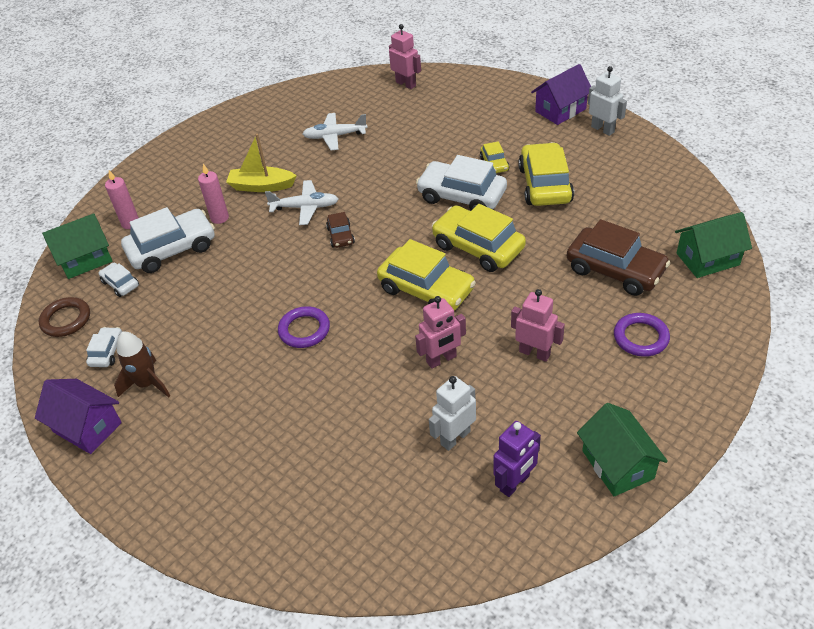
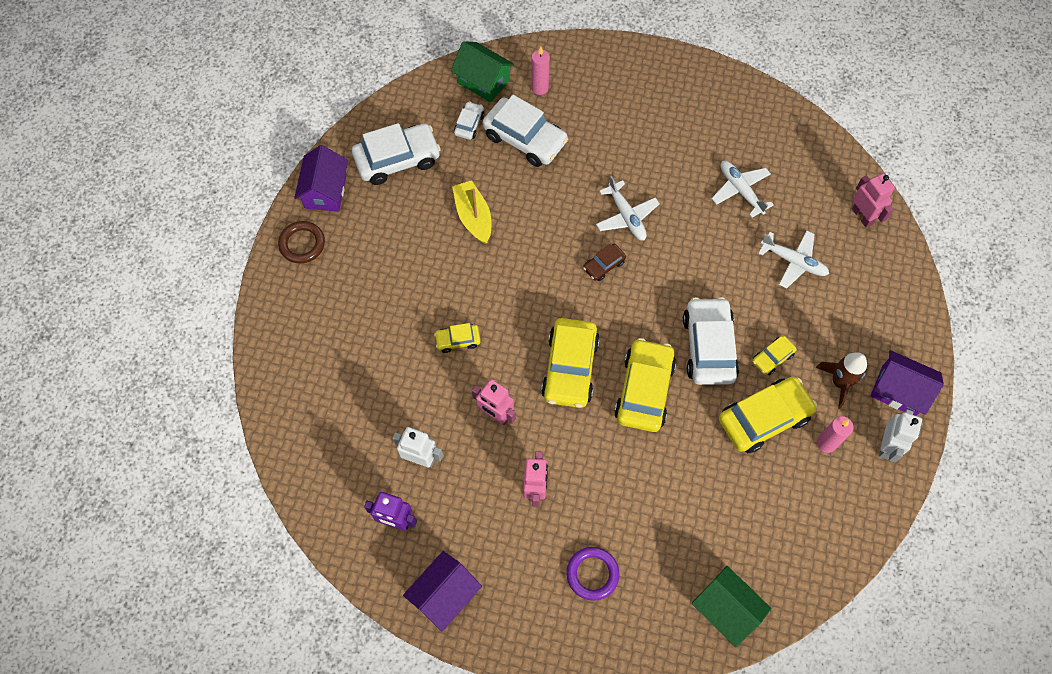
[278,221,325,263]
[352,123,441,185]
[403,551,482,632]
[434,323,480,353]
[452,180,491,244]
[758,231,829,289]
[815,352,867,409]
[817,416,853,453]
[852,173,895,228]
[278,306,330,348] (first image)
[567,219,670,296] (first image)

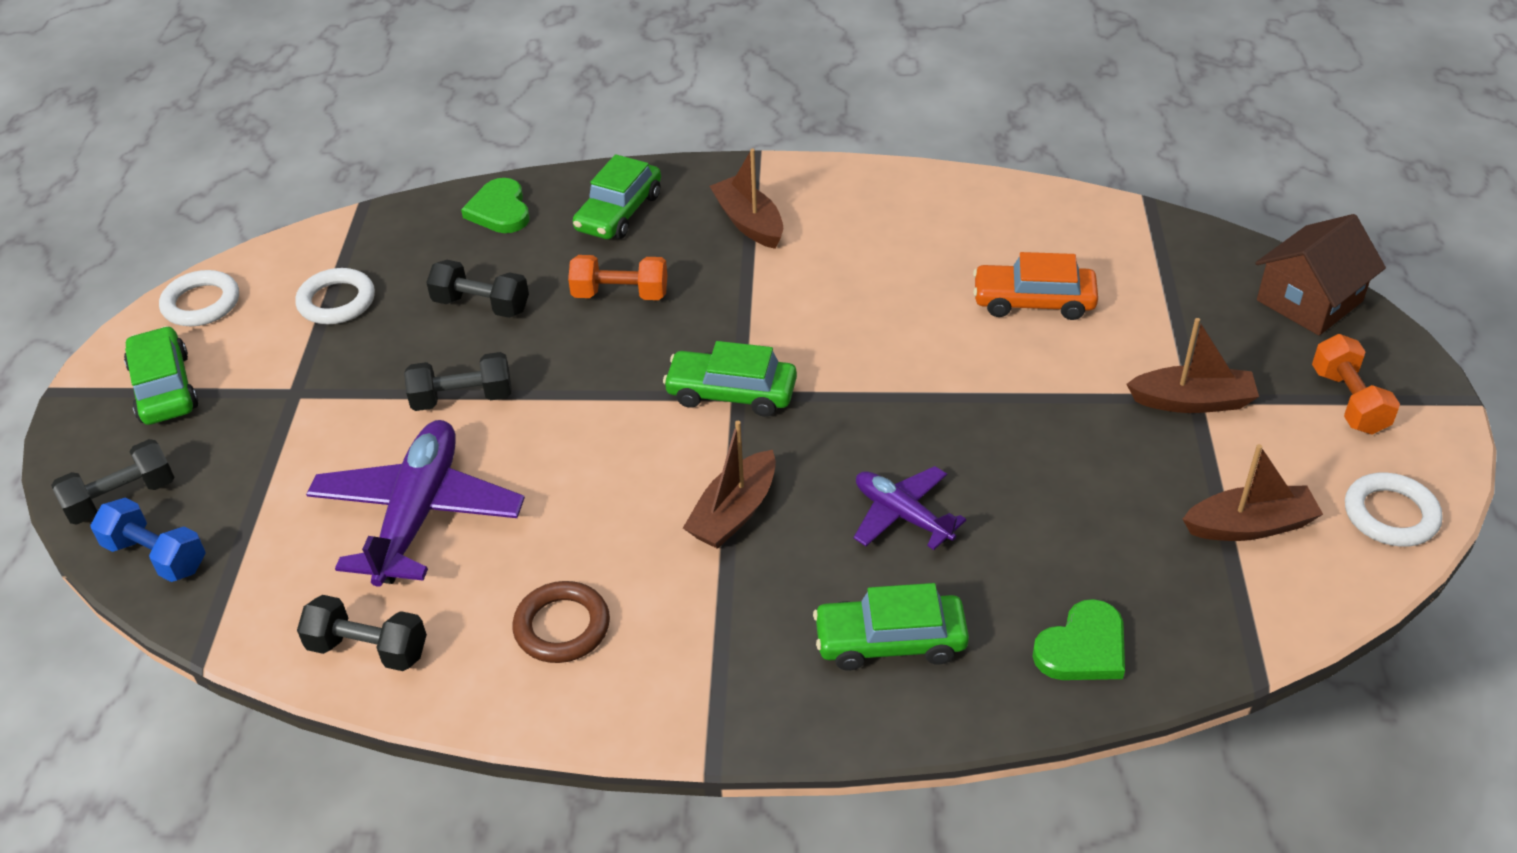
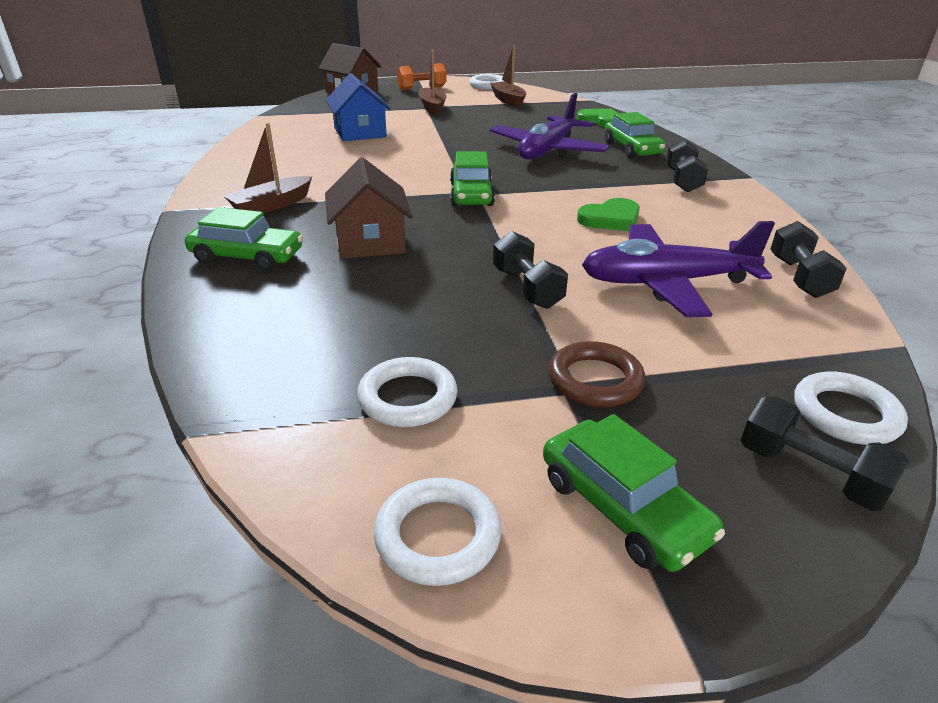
[325,157,413,259]
[326,73,391,141]
[490,93,609,159]
[543,414,725,572]
[548,341,645,407]
[577,198,640,231]
[666,139,708,192]
[794,372,908,445]
[683,421,776,549] (first image)

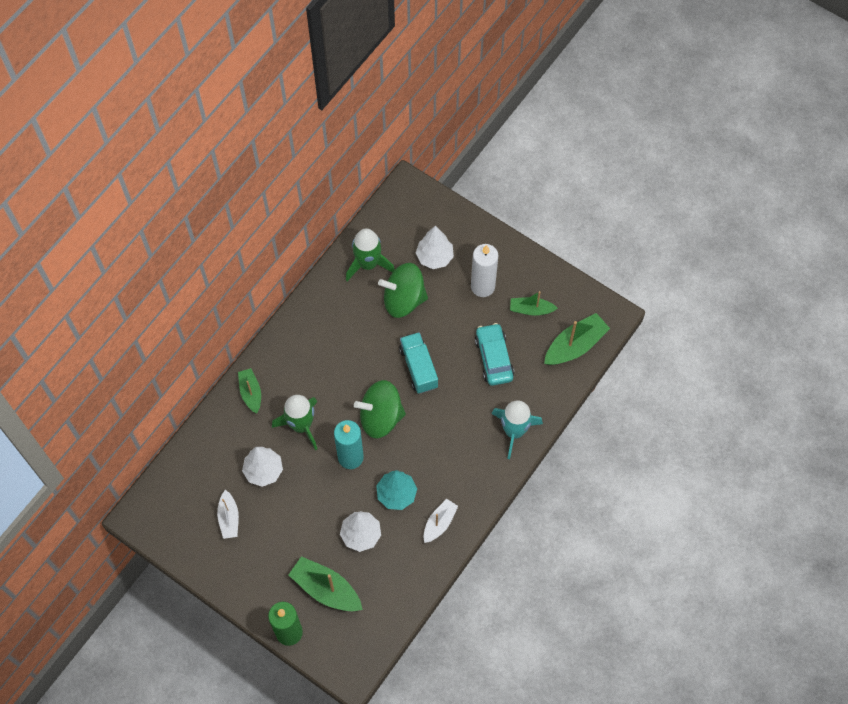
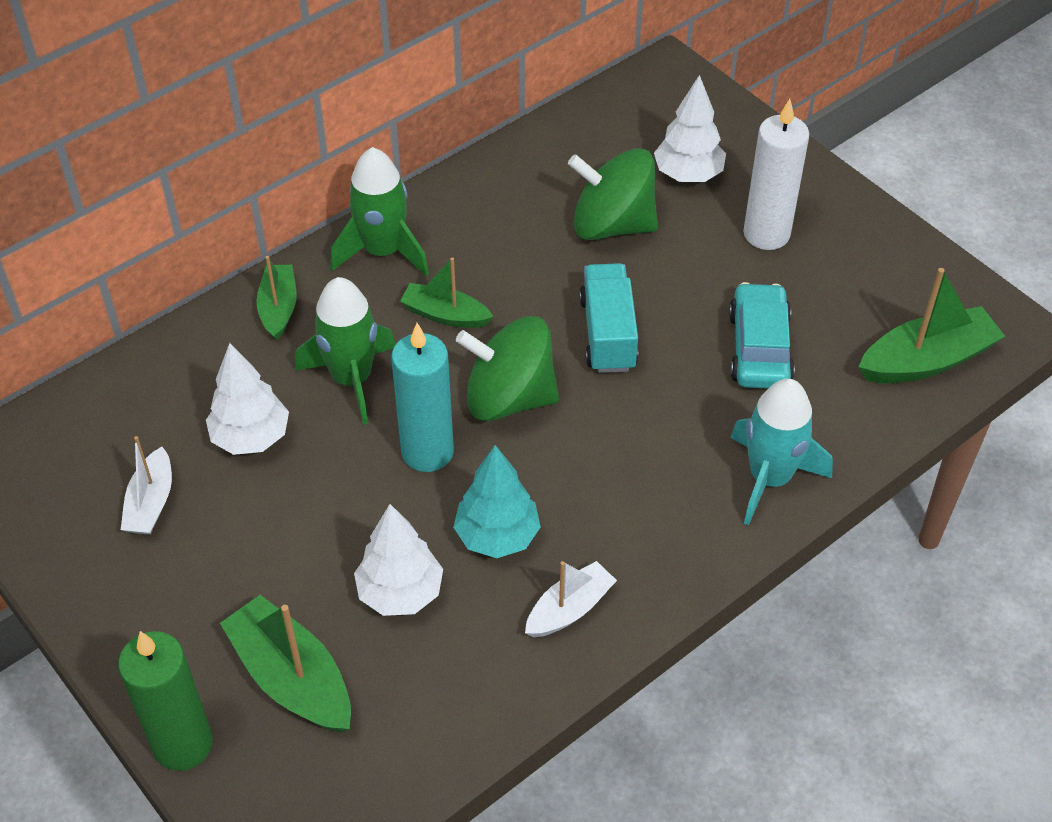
[331,147,429,276]
[400,257,494,328]

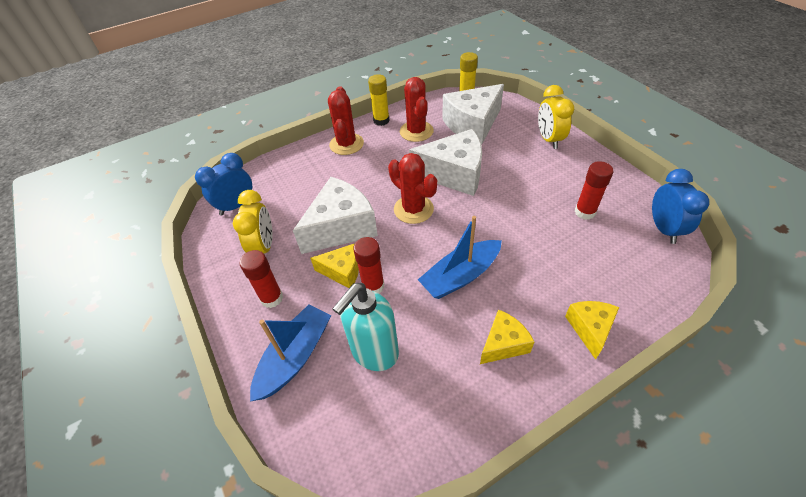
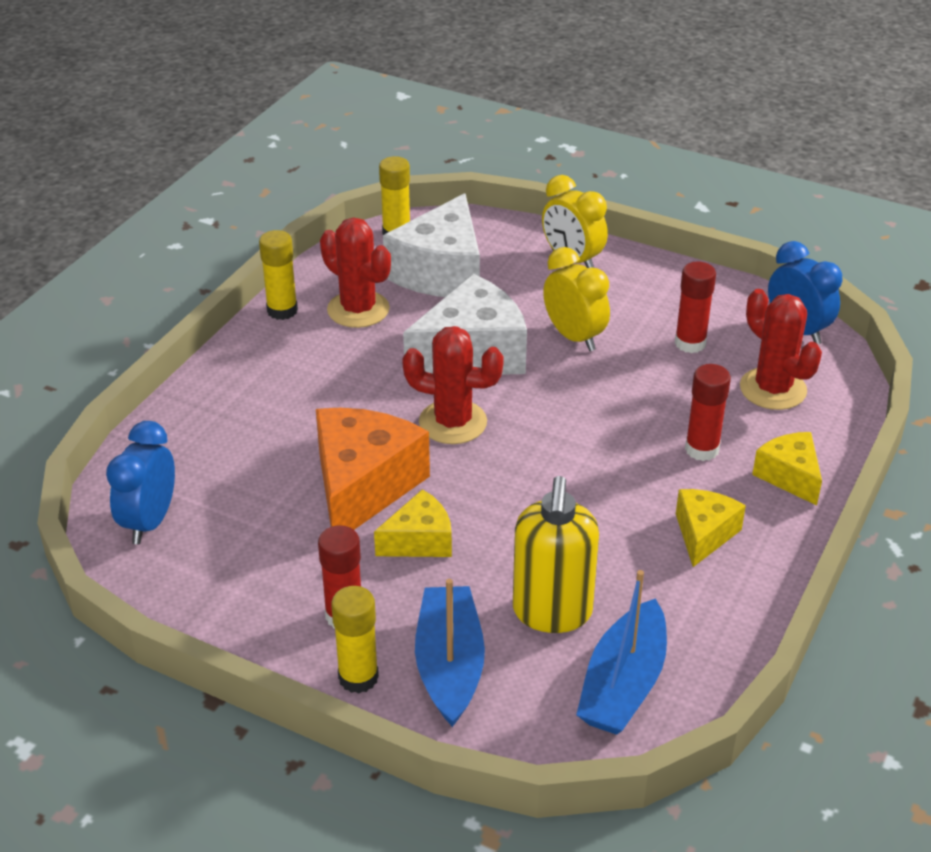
[316,408,430,530]
[331,586,379,693]
[513,476,599,633]
[543,247,610,351]
[576,570,667,735]
[685,364,731,461]
[740,289,822,410]

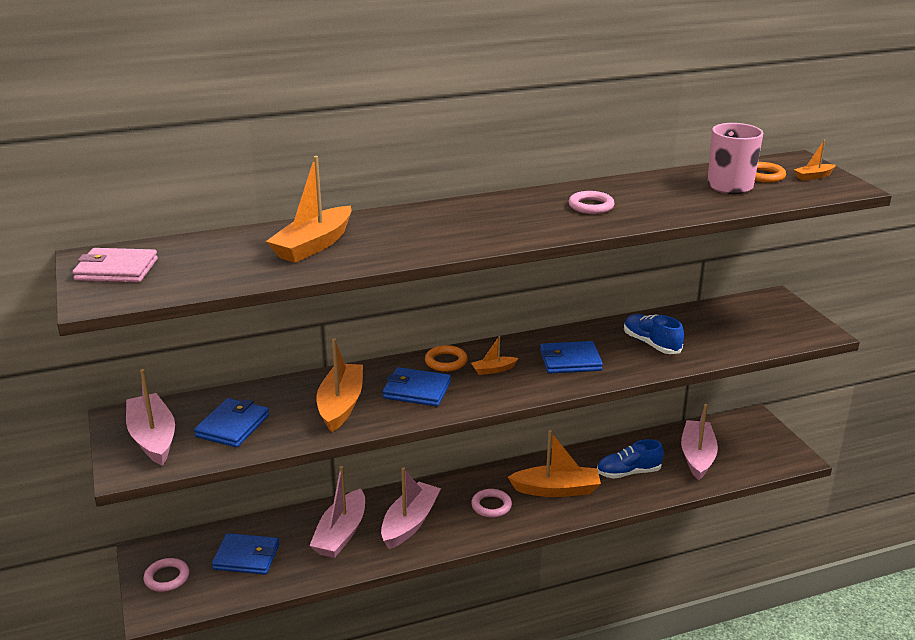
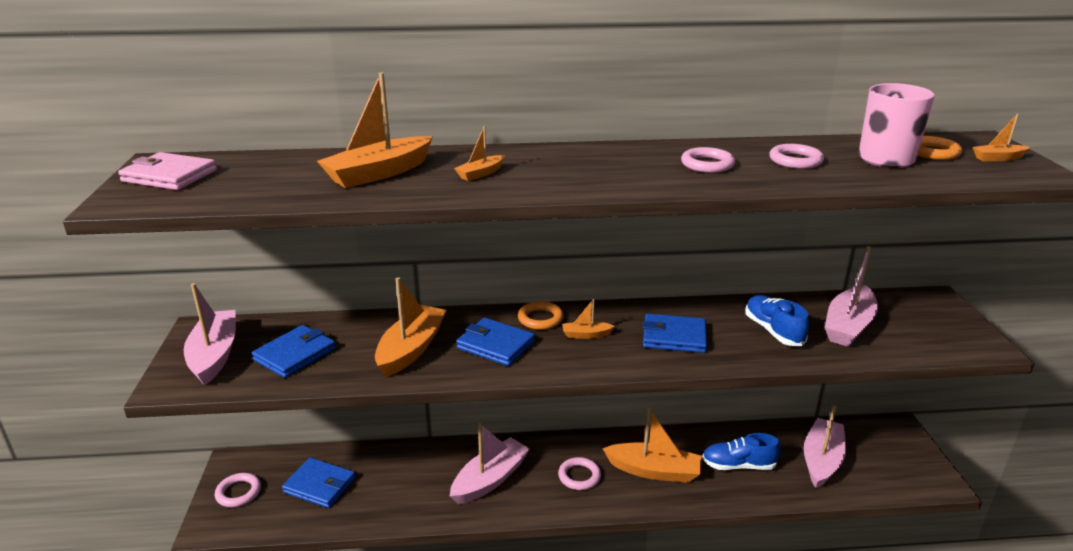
[454,126,504,181]
[769,144,824,169]
[825,246,878,347]

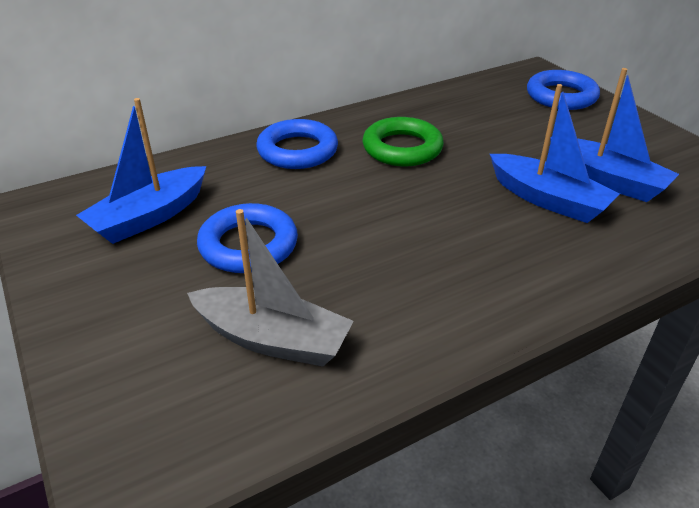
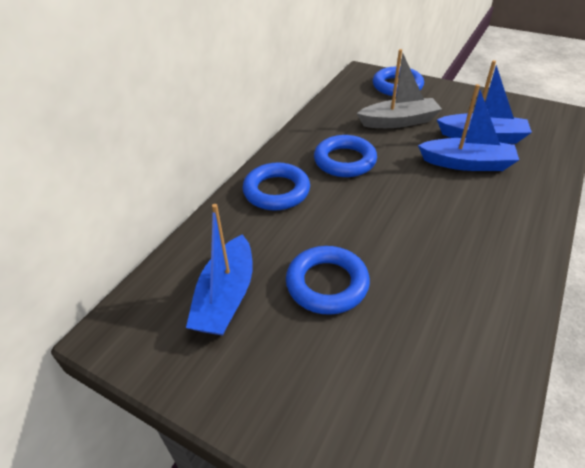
[314,135,377,177]
[357,49,442,128]

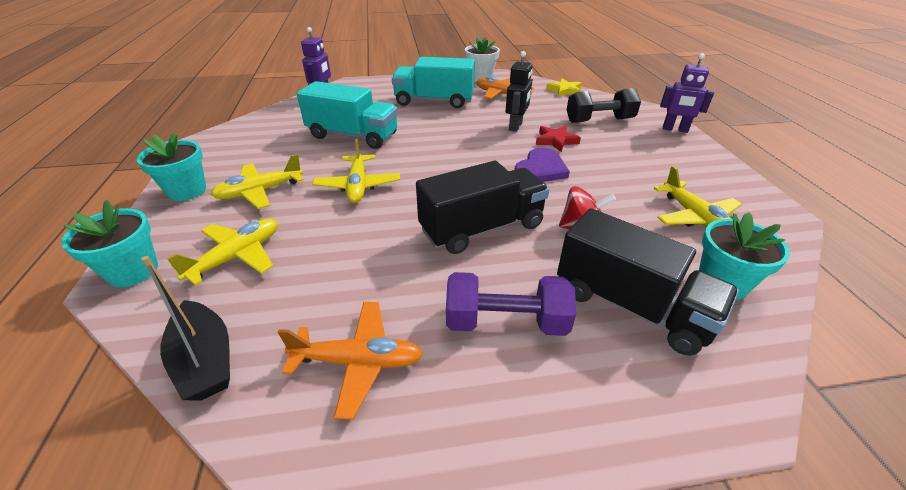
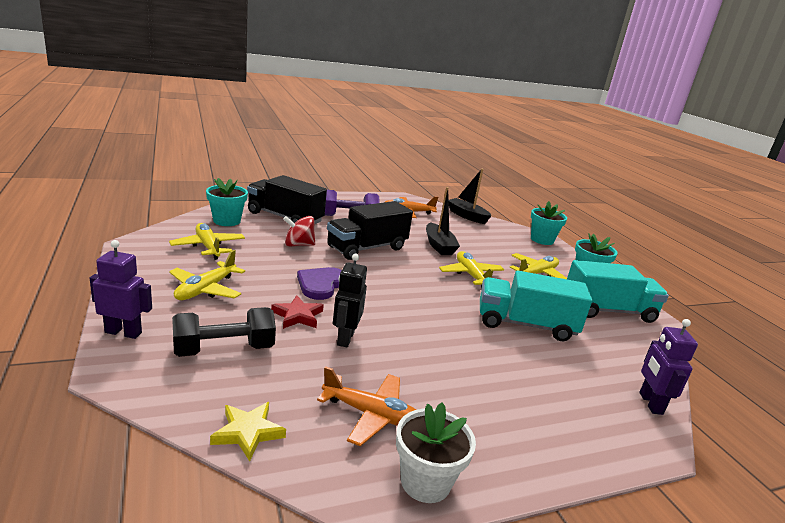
[169,250,245,300]
[426,187,460,255]
[567,260,669,323]

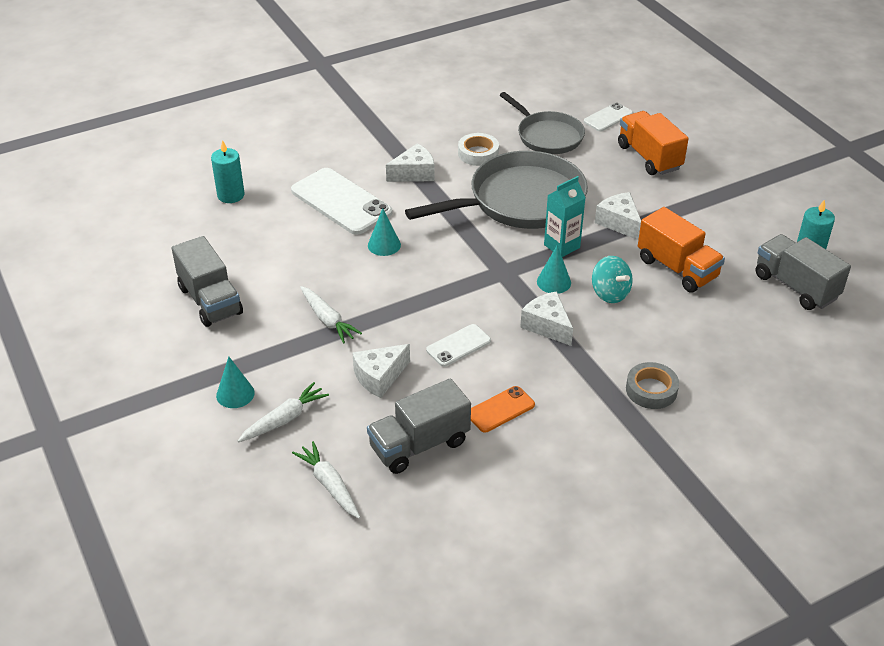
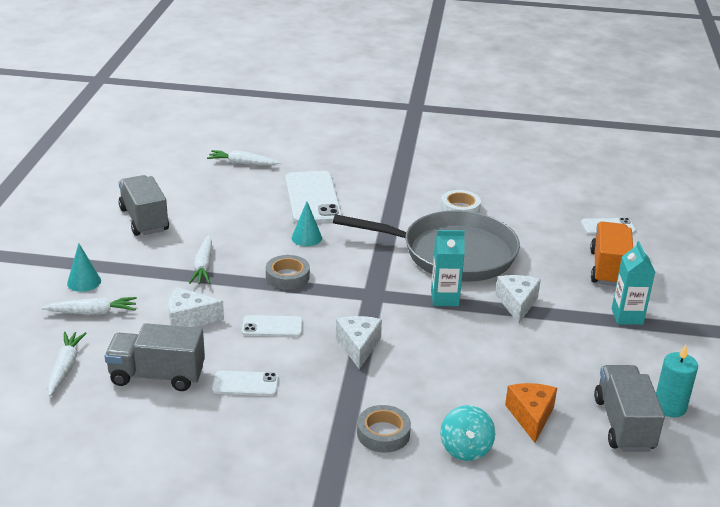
[119,175,169,236]
[207,150,281,165]
[212,370,279,396]
[266,255,310,290]
[440,405,495,461]
[505,383,557,443]
[612,241,655,325]
[386,143,435,182] (first image)
[500,92,585,154] (first image)
[537,245,571,294] (first image)
[638,207,725,292] (first image)

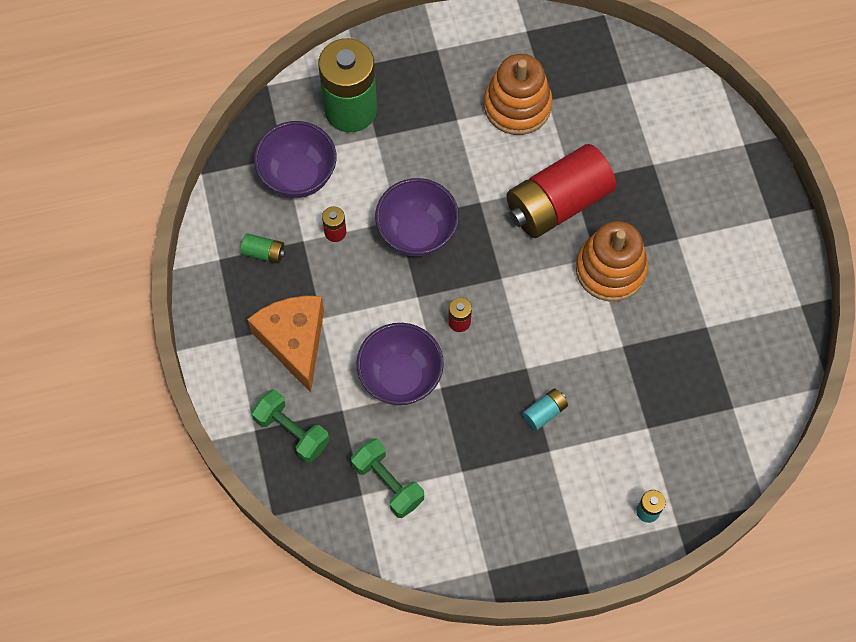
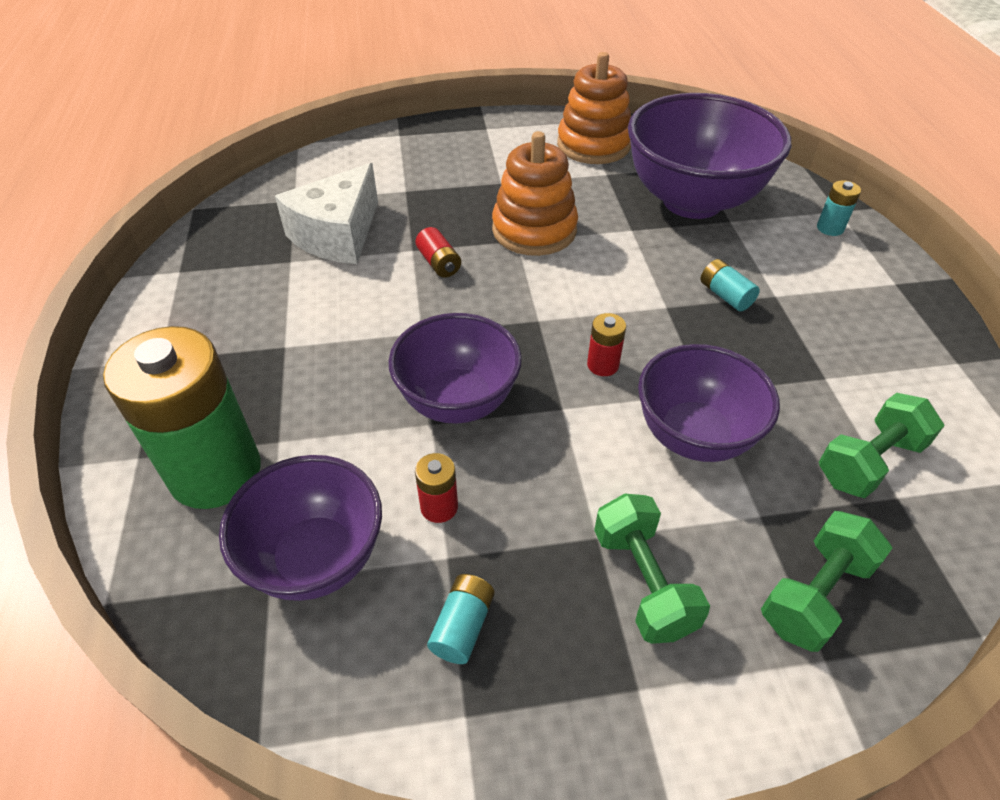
[275,163,378,264]
[415,227,461,277]
[427,574,495,664]
[557,52,631,164]
[594,493,710,644]
[628,93,791,219]

